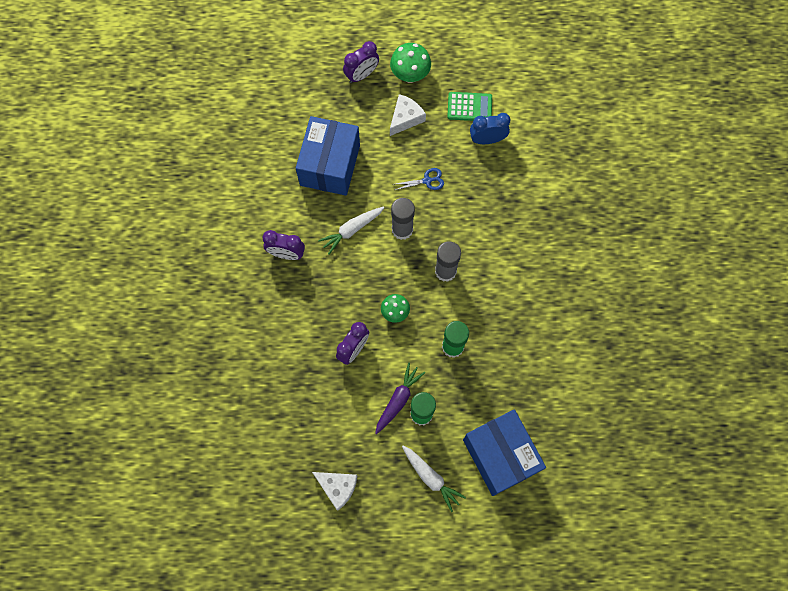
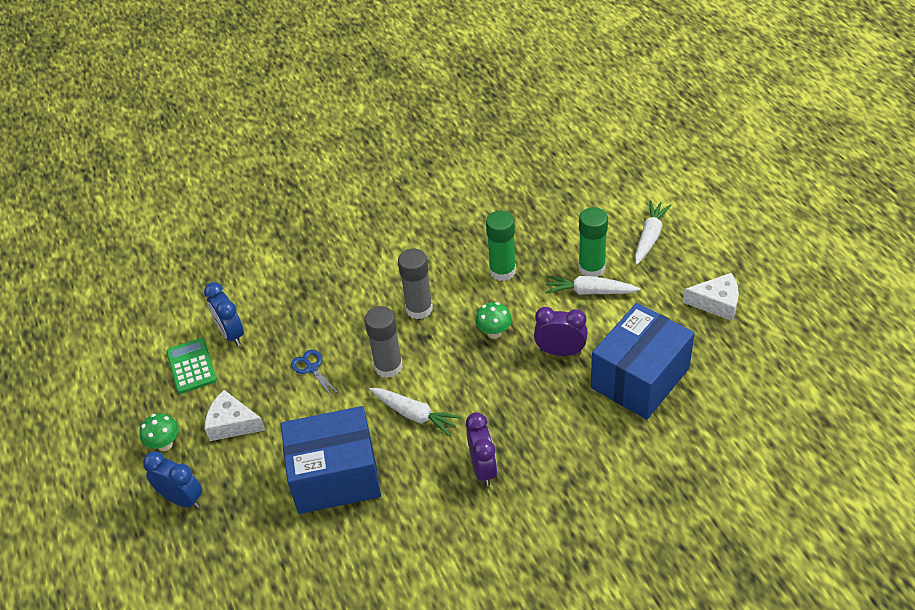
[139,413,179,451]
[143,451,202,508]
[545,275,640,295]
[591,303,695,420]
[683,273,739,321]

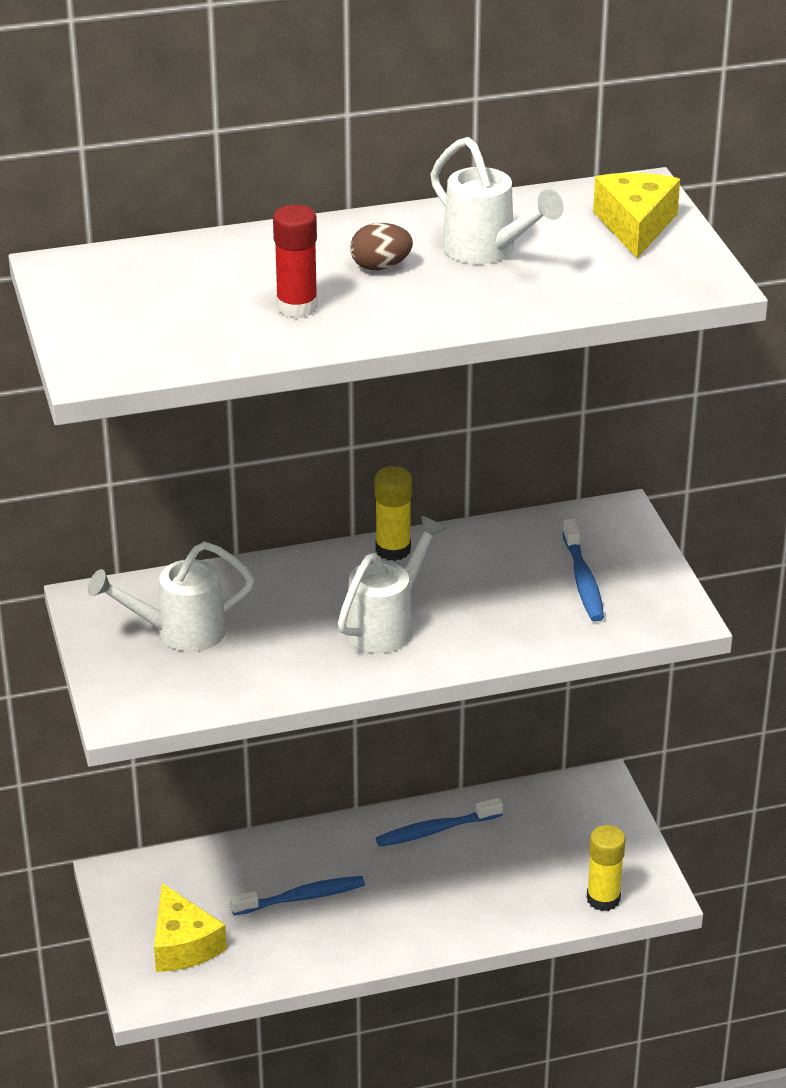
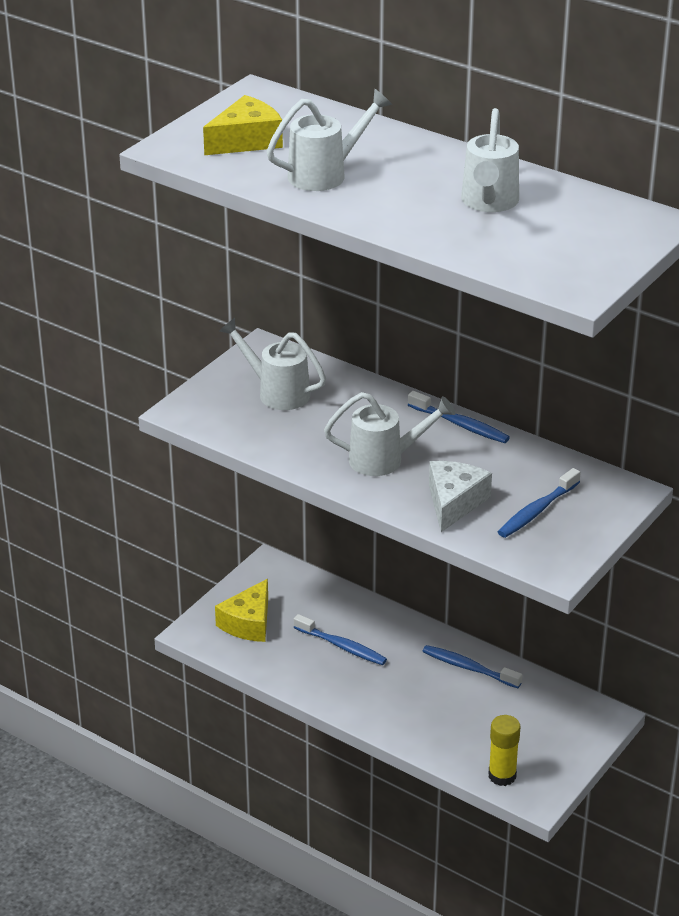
[203,95,283,155]
[266,89,392,191]
[408,391,510,443]
[429,461,492,532]
[350,223,413,271] (first image)

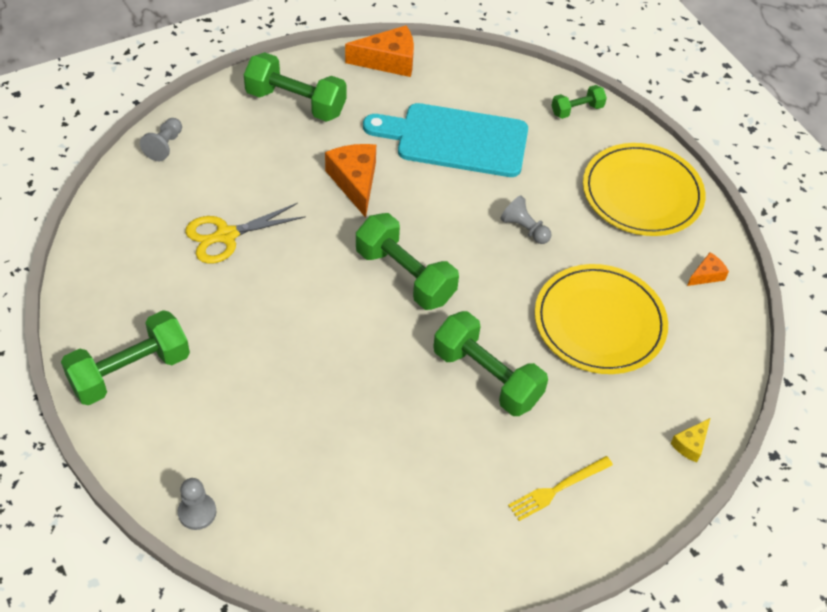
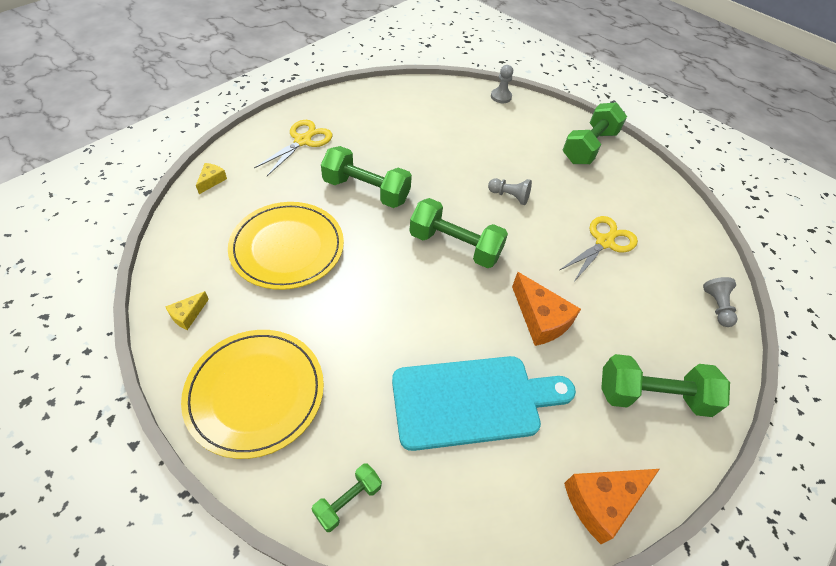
[165,291,209,330]
[254,120,332,176]
[488,178,532,205]

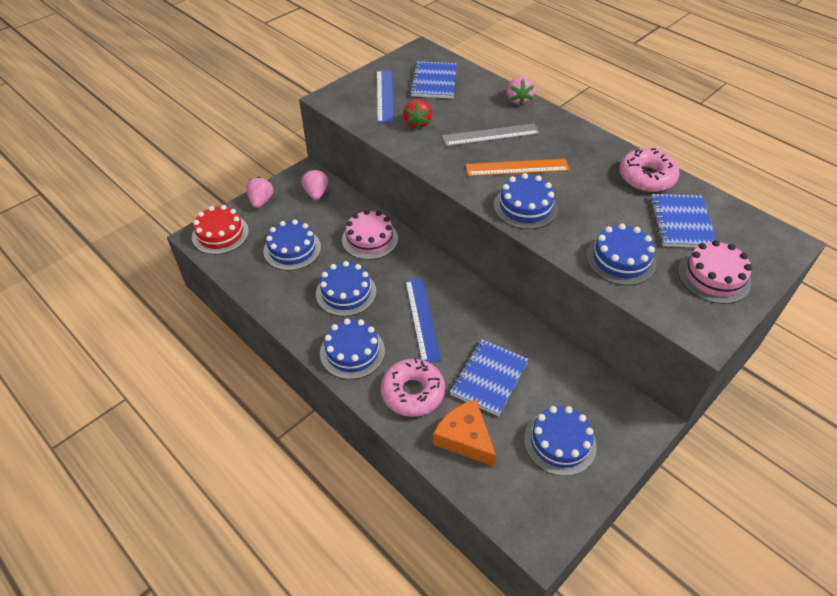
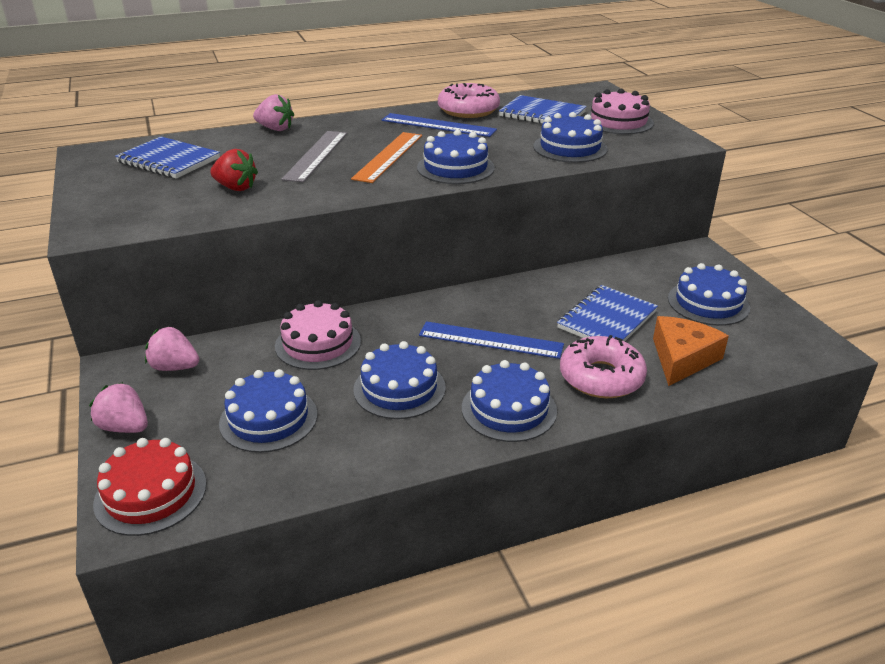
[382,113,497,137]
[557,285,658,342]
[653,316,729,386]

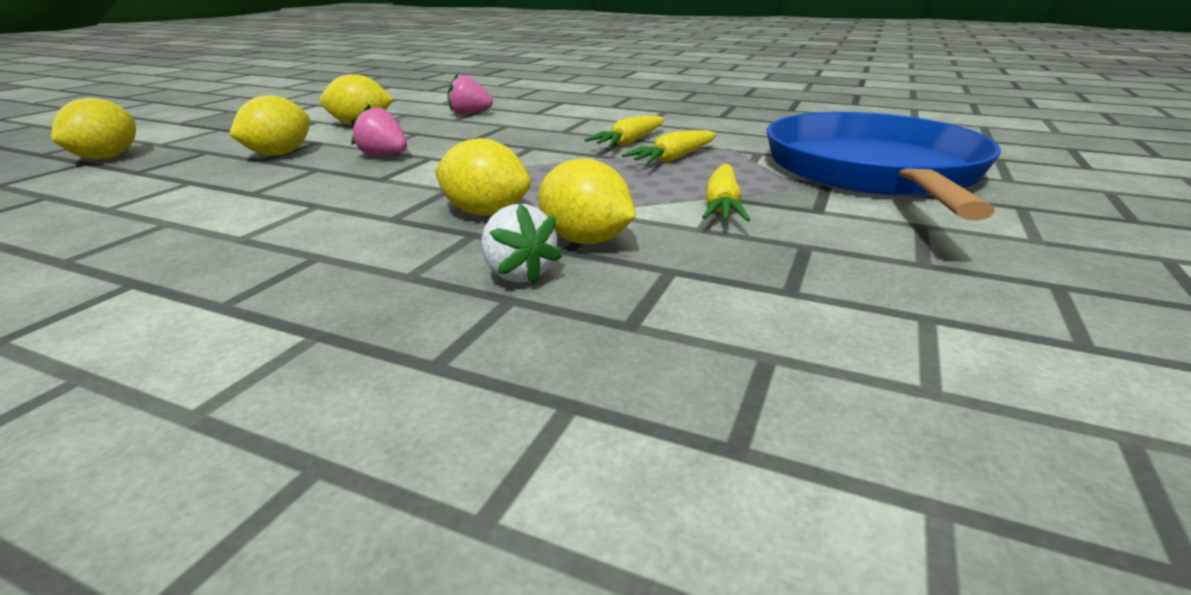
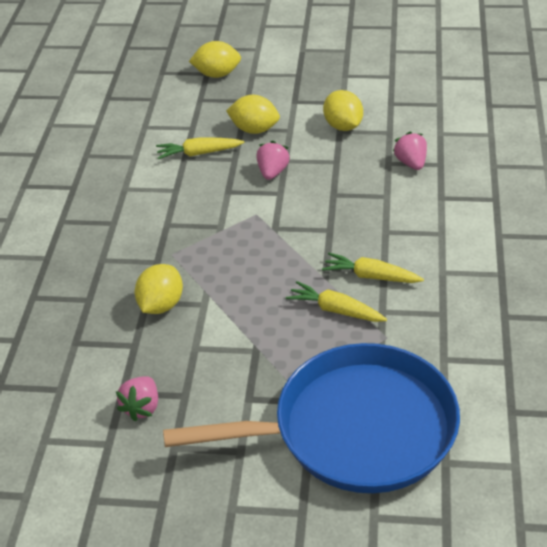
[116,376,158,421]
[156,137,245,159]
[435,138,531,216] (first image)
[481,204,562,285] (first image)

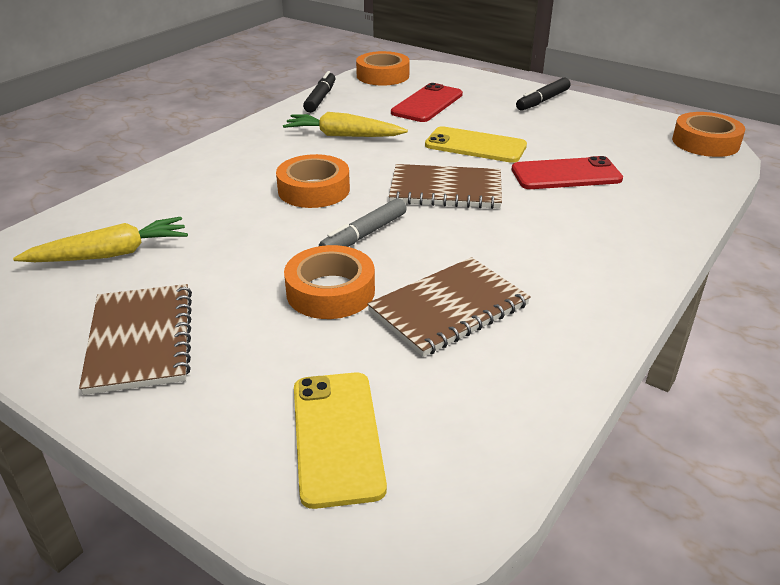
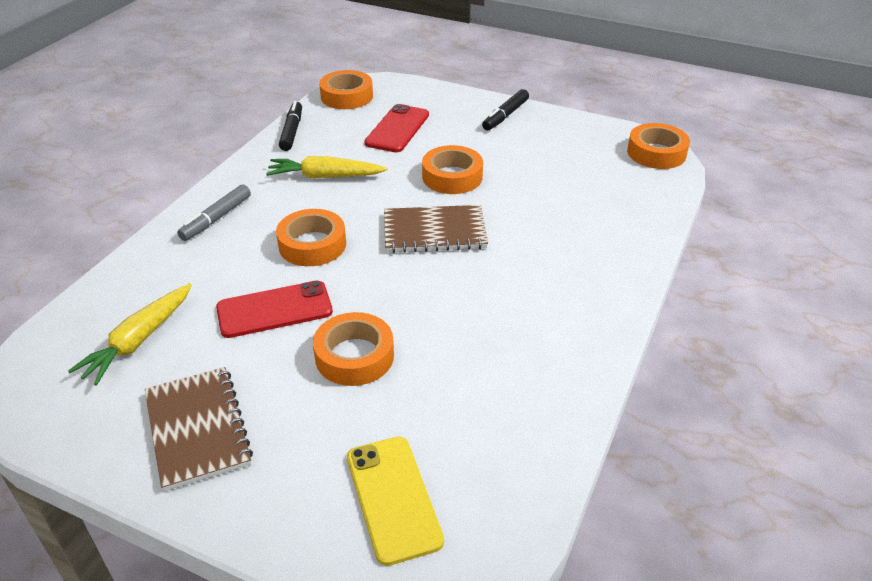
[68,283,192,385]
[177,185,251,241]
[216,281,333,338]
[422,145,483,194]
[367,257,531,357] (first image)

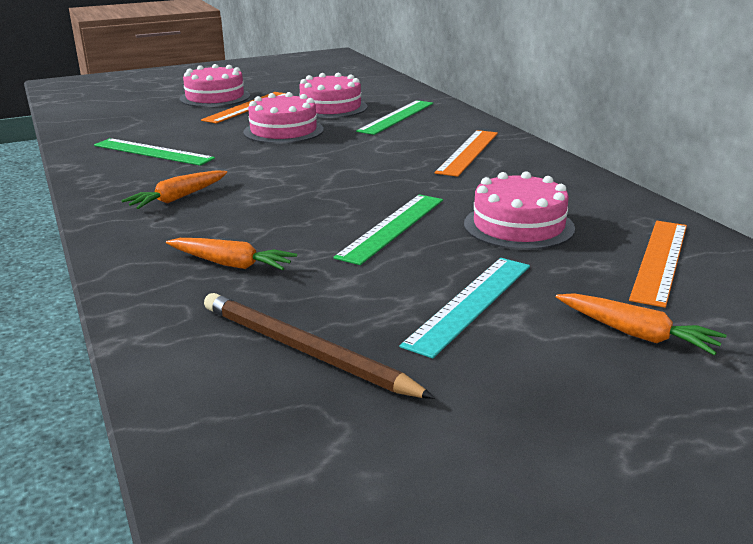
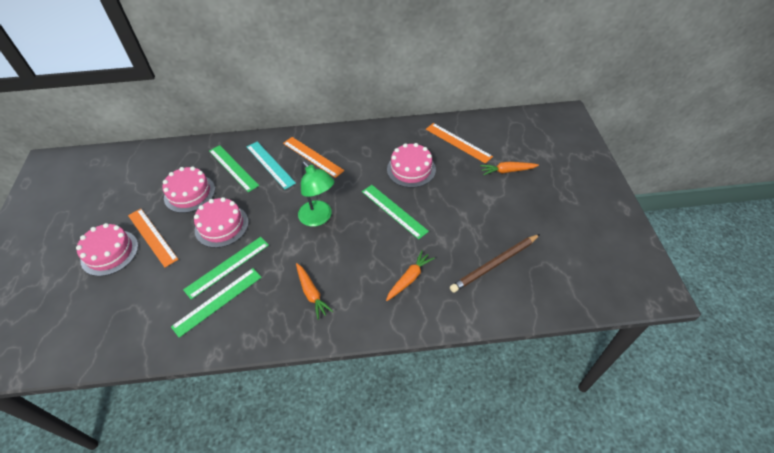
[183,237,269,300]
[247,142,296,189]
[298,161,334,227]
[480,162,539,175]

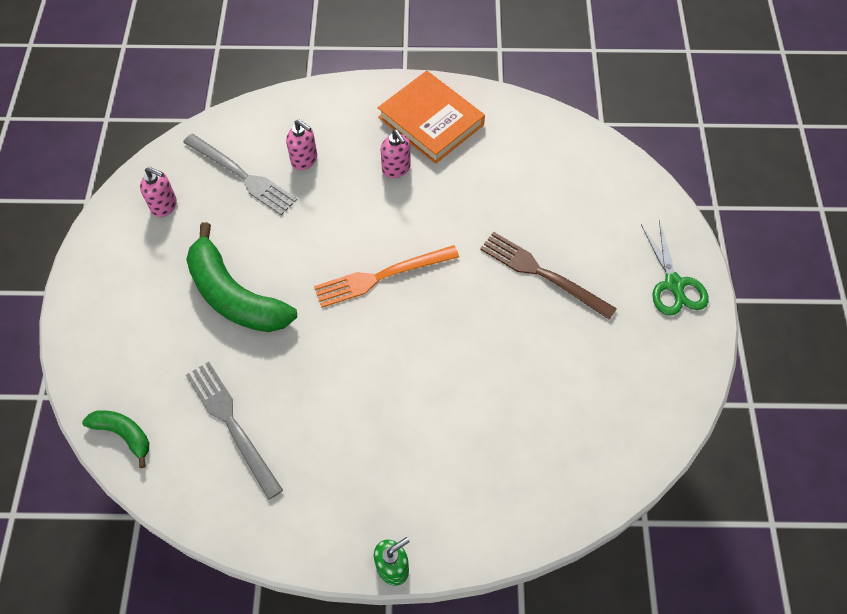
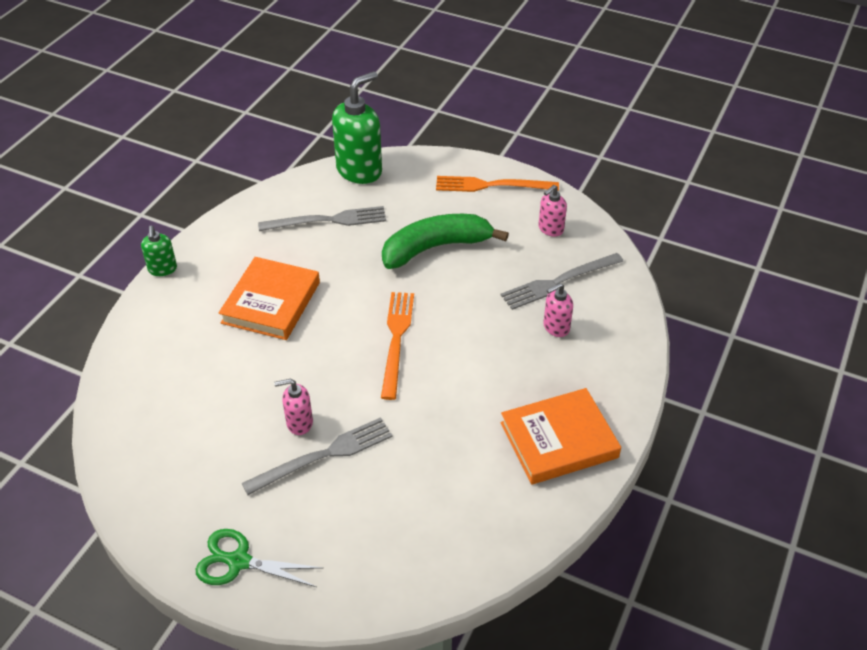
[218,257,320,340]
[242,417,393,495]
[274,379,313,435]
[332,71,382,184]
[436,176,559,192]

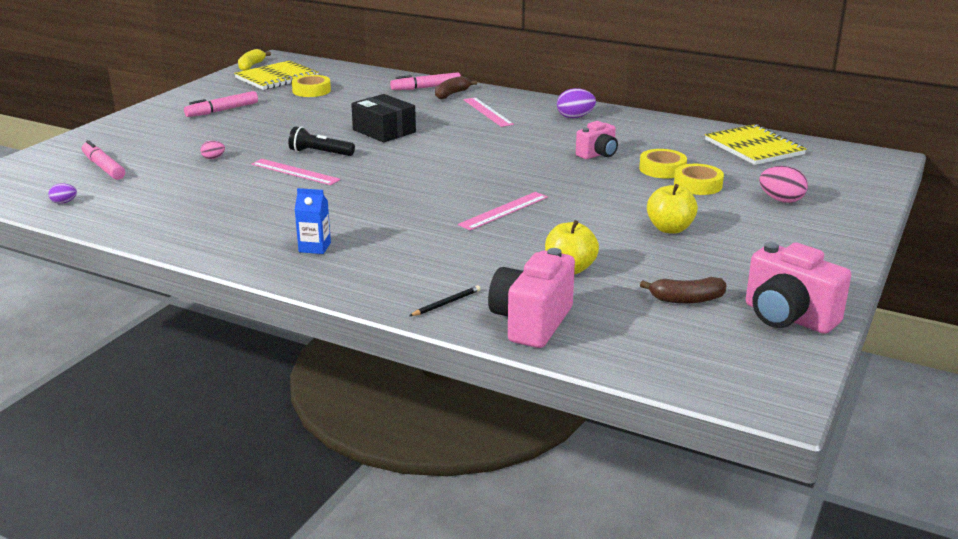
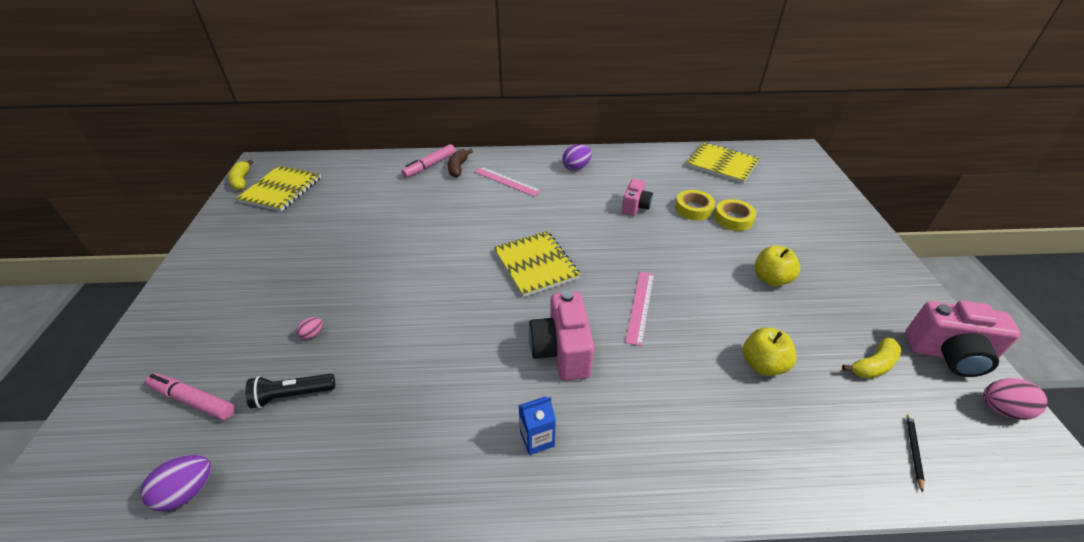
[141,455,211,512]
[246,374,335,408]
[494,231,581,297]
[529,291,594,380]
[842,337,901,379]
[906,414,925,492]
[983,378,1047,420]
[184,91,258,117] (first image)
[251,159,341,185] (first image)
[292,75,331,97] (first image)
[351,94,416,142] (first image)

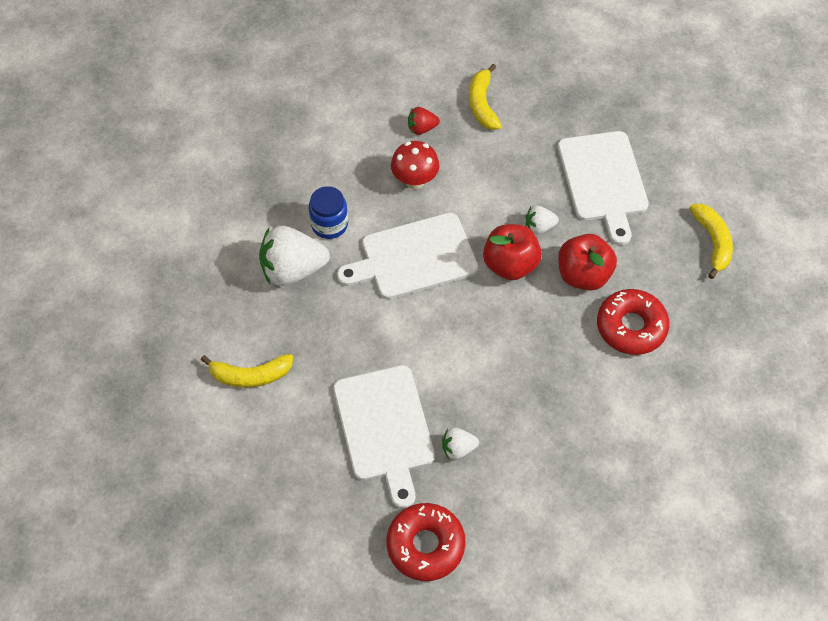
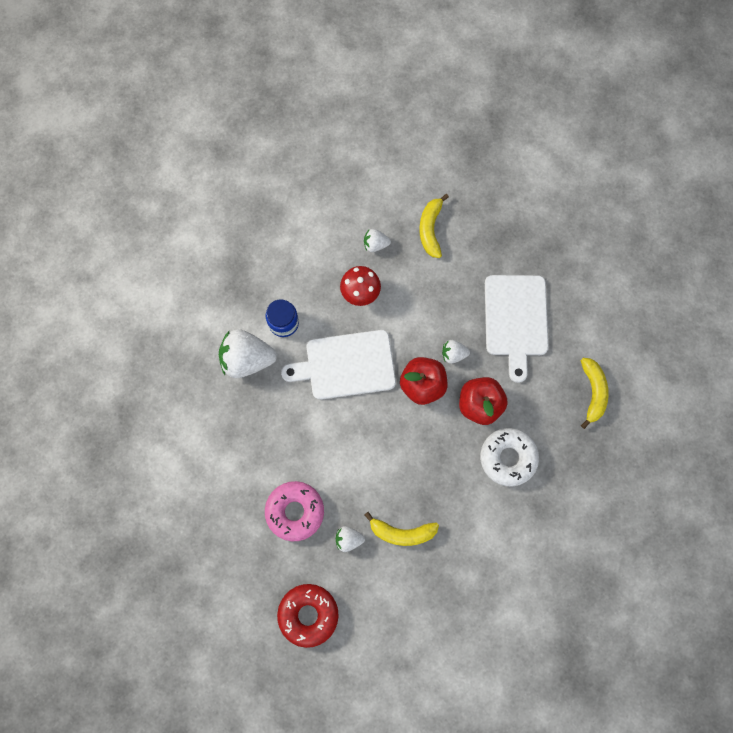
[265,481,324,541]
[364,229,391,252]
[365,512,439,546]
[480,428,539,486]

